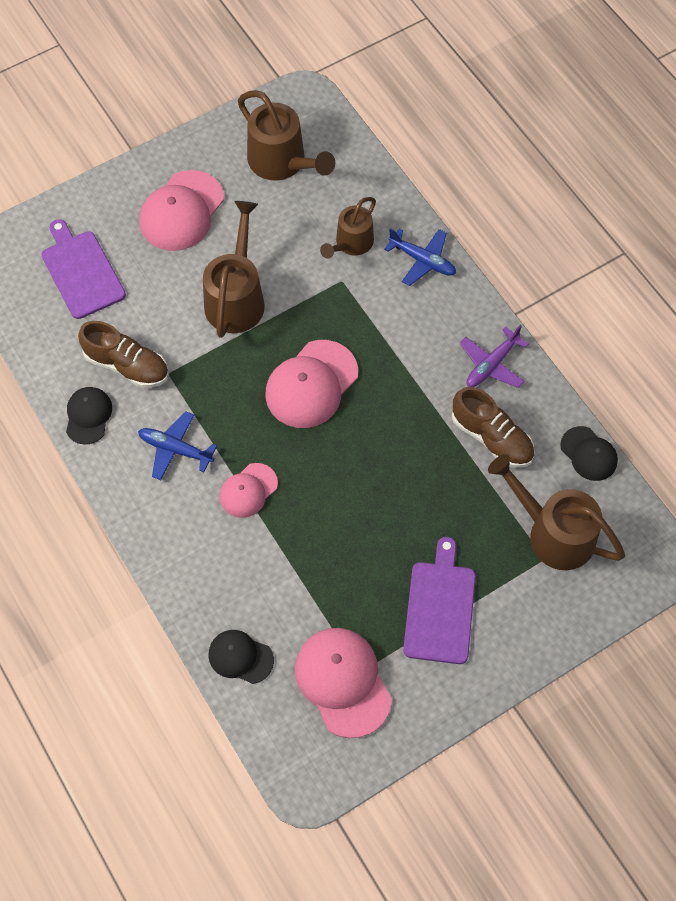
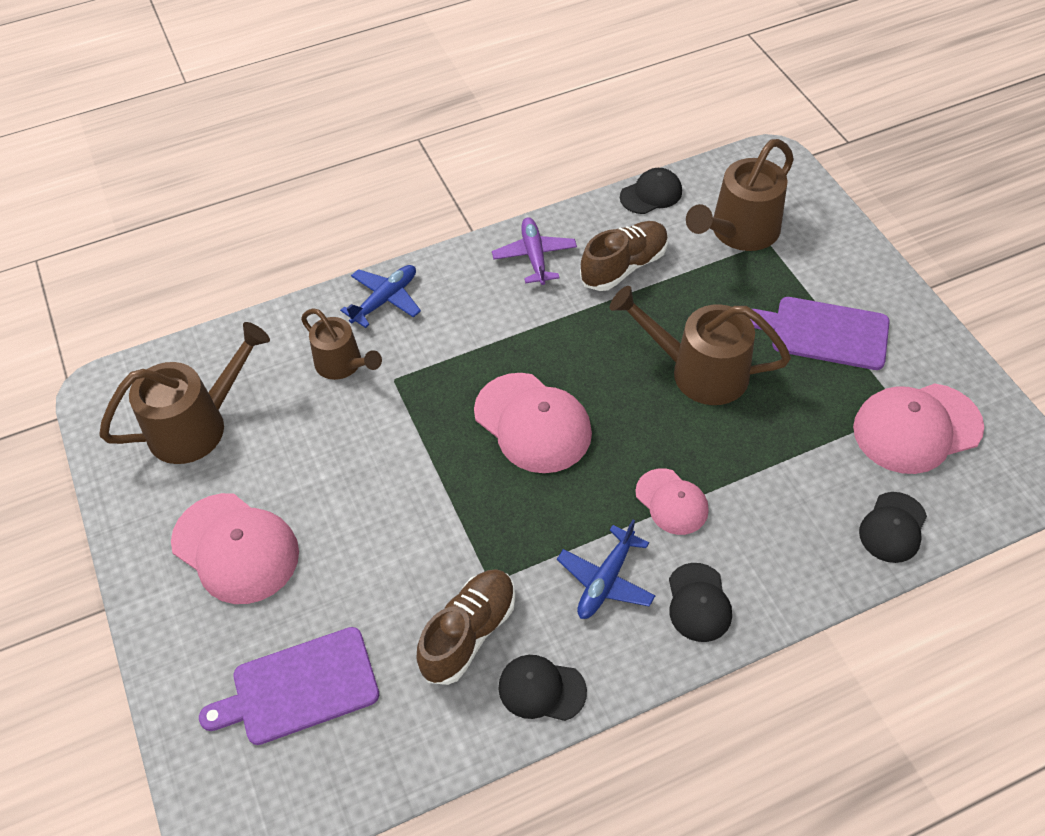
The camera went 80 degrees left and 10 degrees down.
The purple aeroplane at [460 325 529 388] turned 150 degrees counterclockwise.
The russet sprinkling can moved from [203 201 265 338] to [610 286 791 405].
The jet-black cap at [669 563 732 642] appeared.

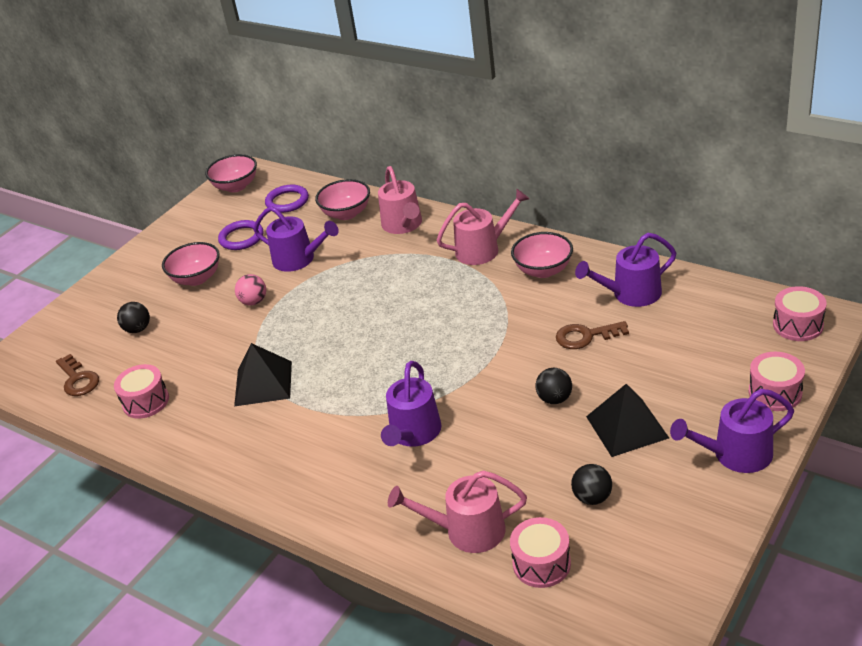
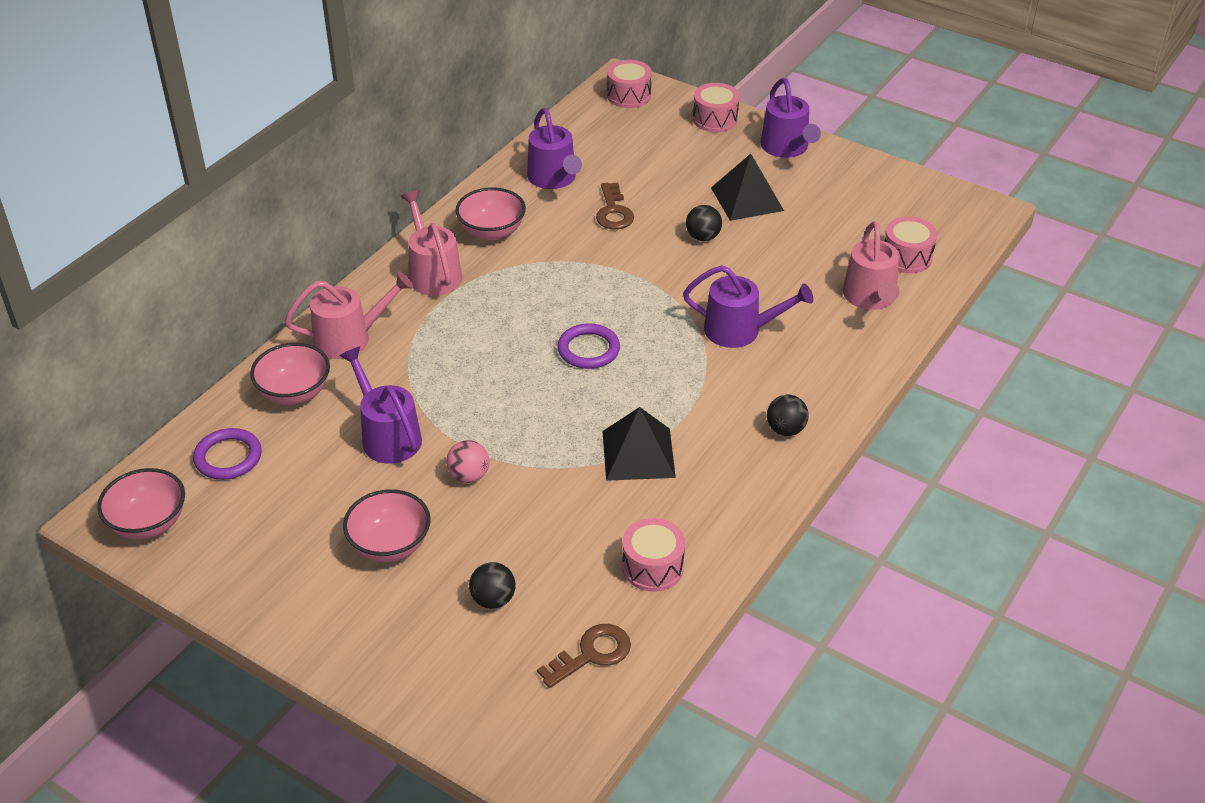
The camera went 95 degrees left and 5 degrees up.
The purple sprinkling can at [254 206 339 272] turned 60 degrees counterclockwise.
The purple torus moved from [218 220 263 250] to [557 323 620 369].
The jet-black play ball moved from [571 464 612 505] to [767 395 809 436].

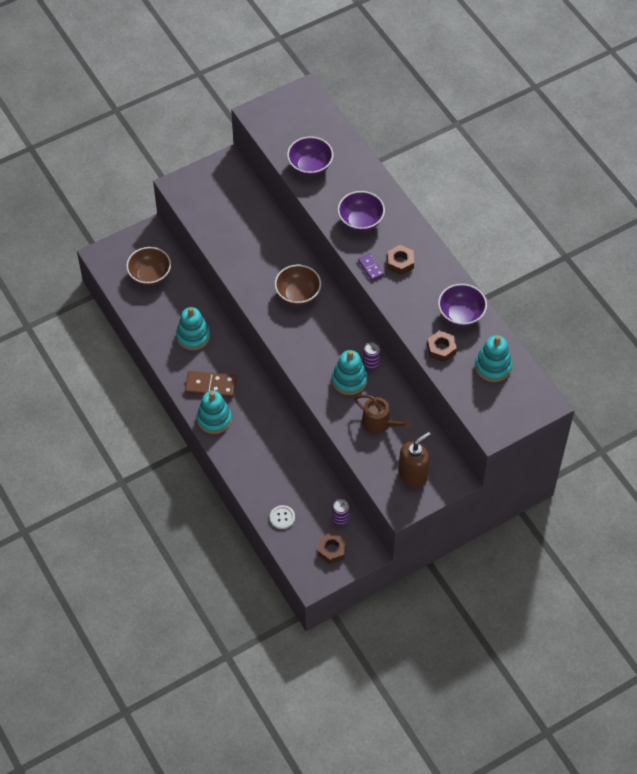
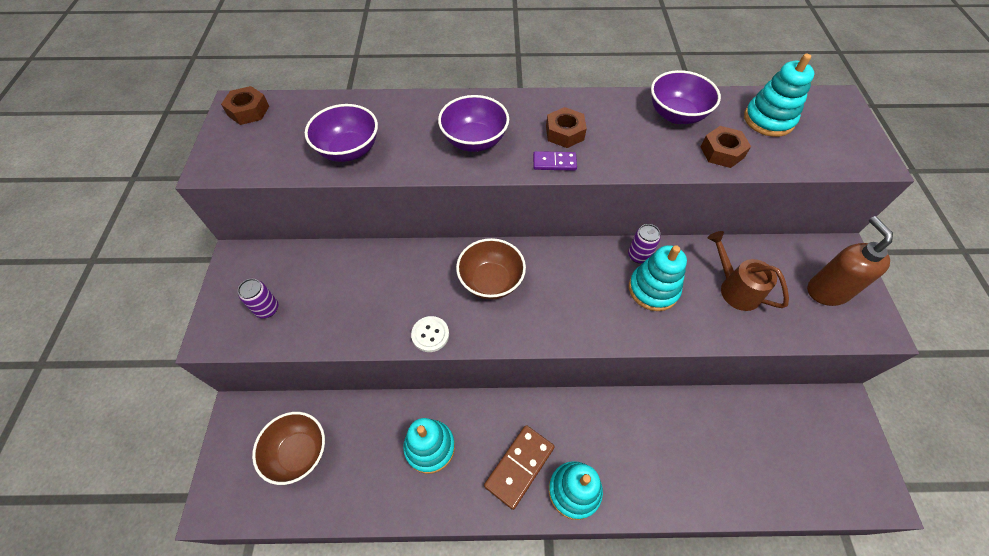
The camera went 60 degrees left and 0 degrees up.
The russet hexagon nut moved from [318 532 346 564] to [221 86 269 125].
The purple can moved from [332 499 350 526] to [238 279 278 318].
The pure white sewing button moved from [270 505 295 529] to [411 316 449 352].
The russet sprinkling can at [354 395 413 433] turned 105 degrees counterclockwise.

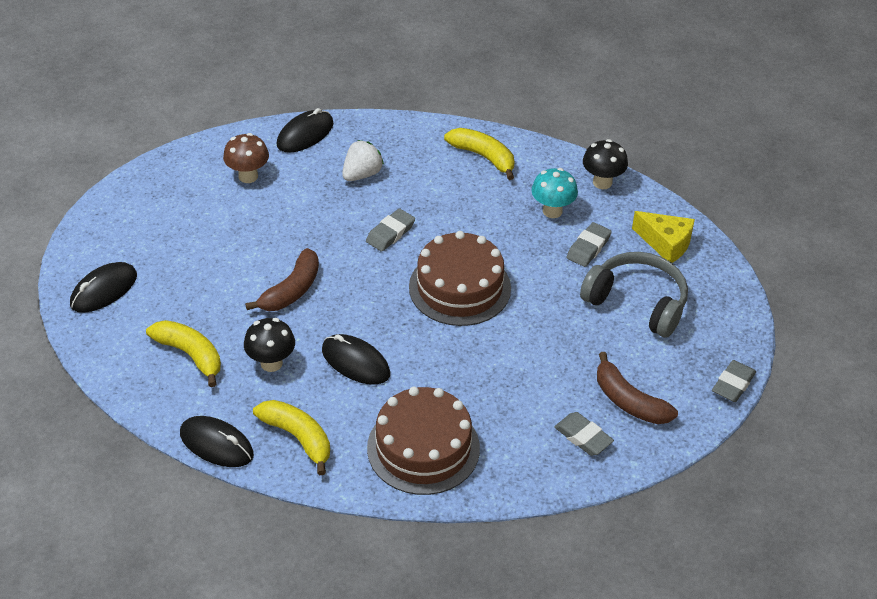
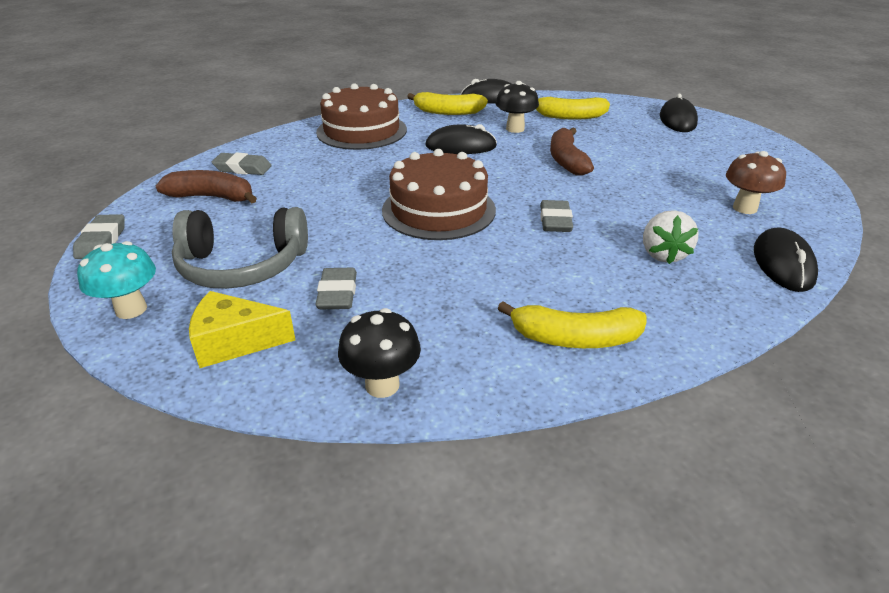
The camera went 145 degrees right and 10 degrees down.
The teal toadstool moved from [531 168 578 218] to [77 241 156 319].

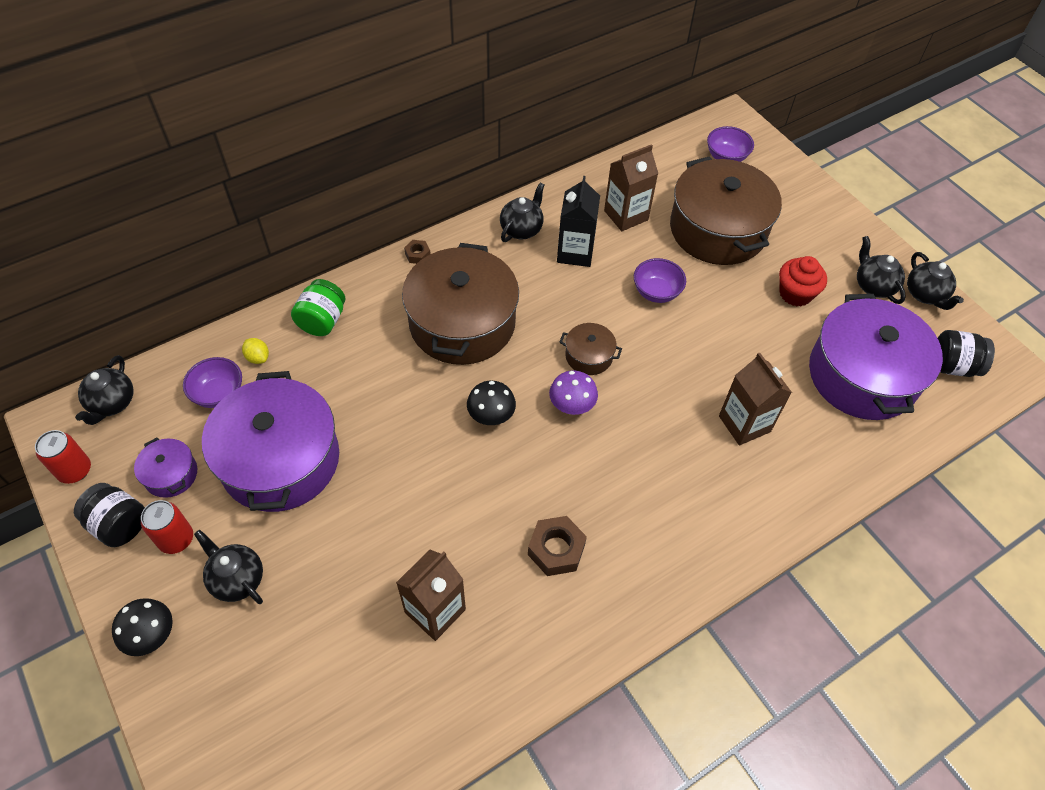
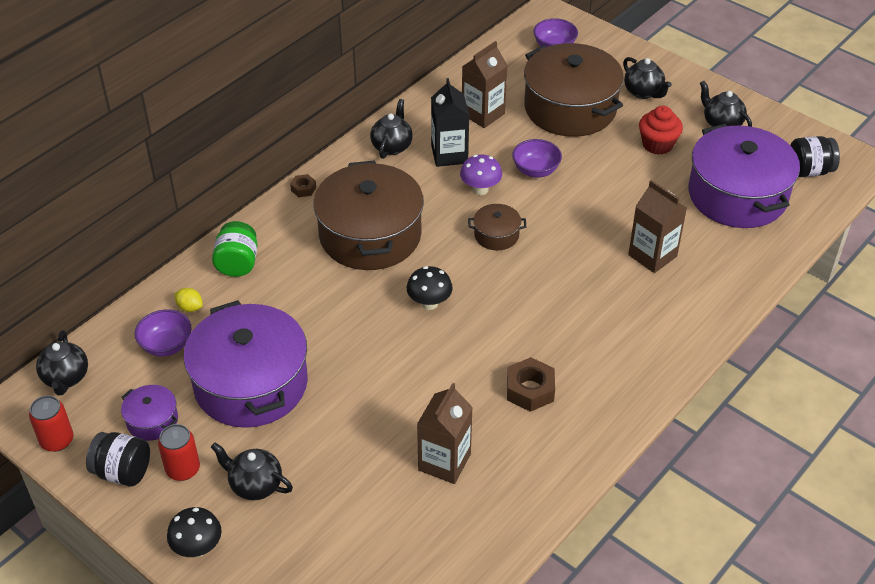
The camera went 15 degrees left and 10 degrees down.
The purple toadstool moved from [549 371 598 415] to [460 154 502 195].
The jet-black china teapot moved from [907 252 964 310] to [623 57 672 99].

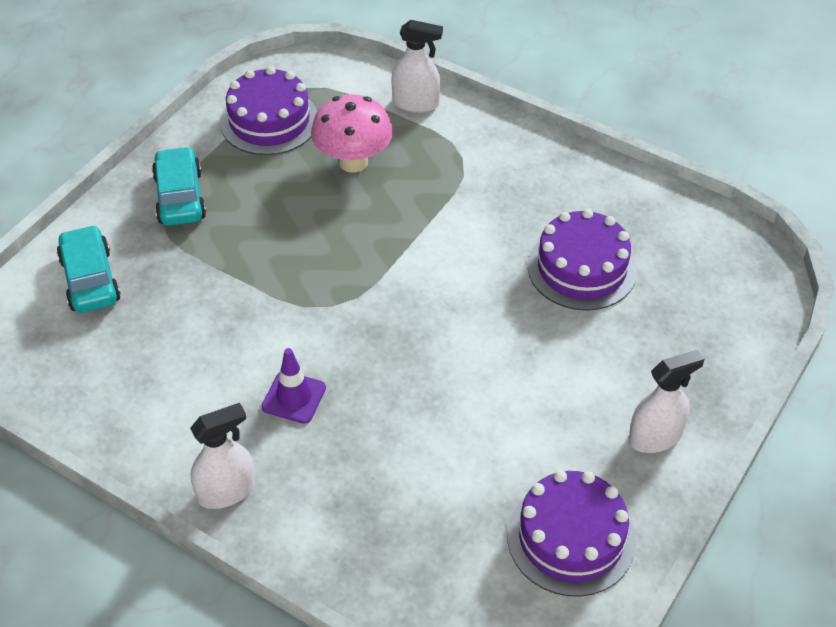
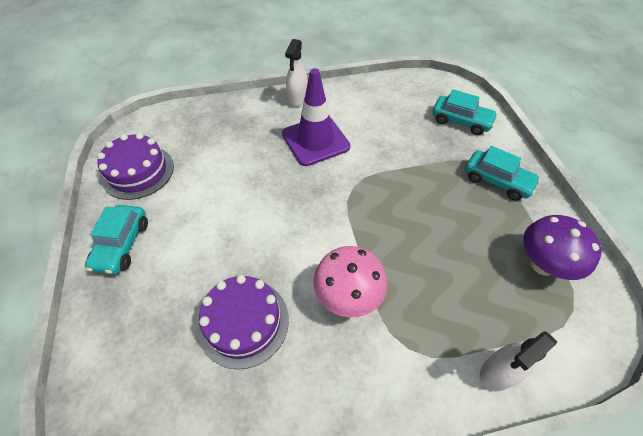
The camera went 135 degrees right and 5 degrees up.
The pure white spray cleaner at [629 349 705 453] was replaced by the teal automobile at [85 205 148 275].
The purple traffic cone at [262 348 326 424] changed to 1.88 times the size.
The rose-pink toadstool moved from [311 94 393 173] to [313 246 387 317].
The purple gateau at [220 66 317 155] was replaced by the purple toadstool at [523 215 602 280].

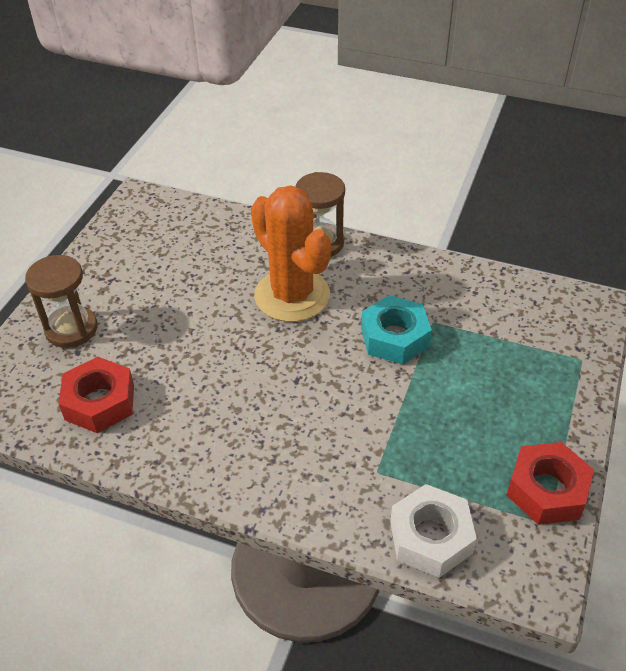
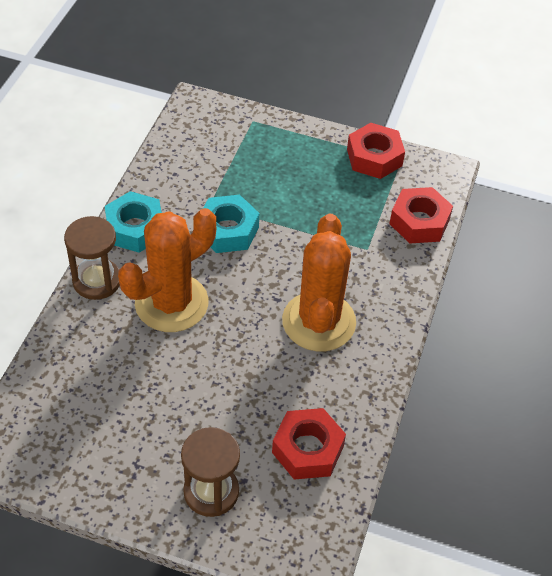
The camera went 95 degrees left and 5 degrees up.
The teal hexagon nut at [105 191 162 253] appeared.
The orange prickly plant at [282 214 356 351] appeared.
The pure white hexagon nut at [390 484 477 578] became the crimson hexagon nut at [389 187 453 243].

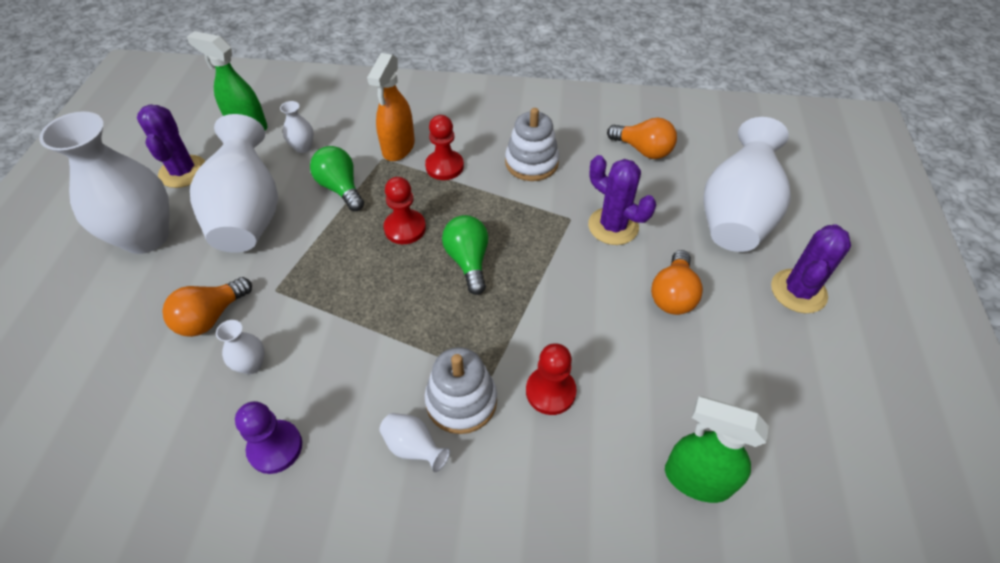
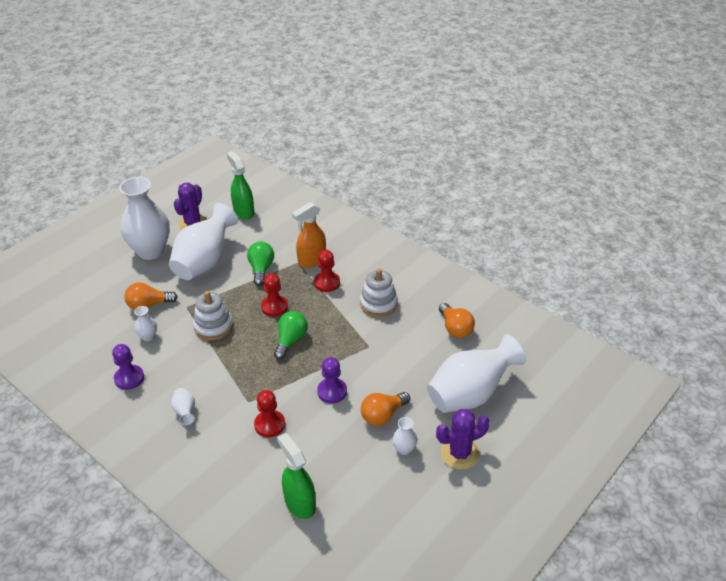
The camera went 35 degrees right and 10 degrees down.
The pure white ring stacker moved from [425 347 497 434] to [193 291 233 340].
The purple chess pawn at [317 357 347 404] appeared.
The pure white tall vase moved from [280 101 314 153] to [392 417 417 455].
The purple prickly plant at [588 155 656 245] disappeared.

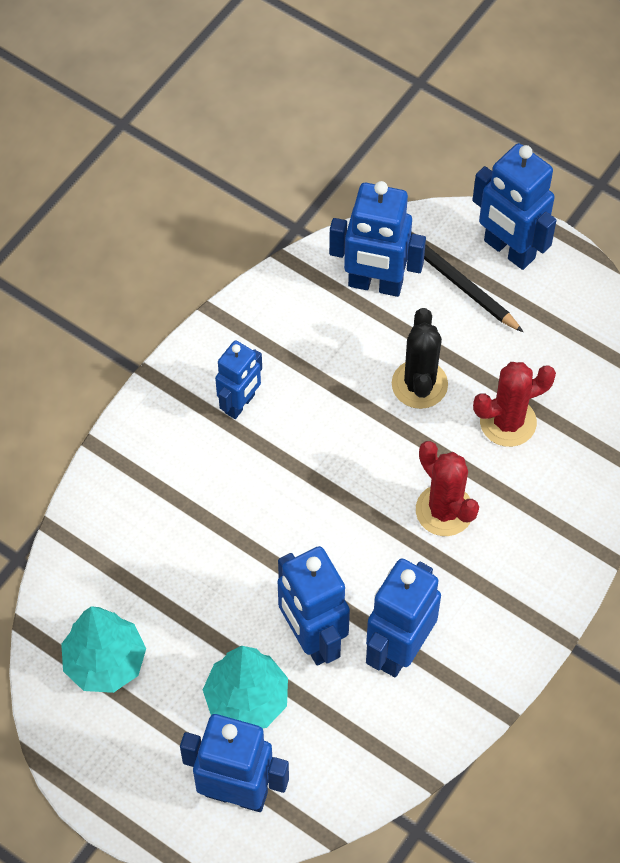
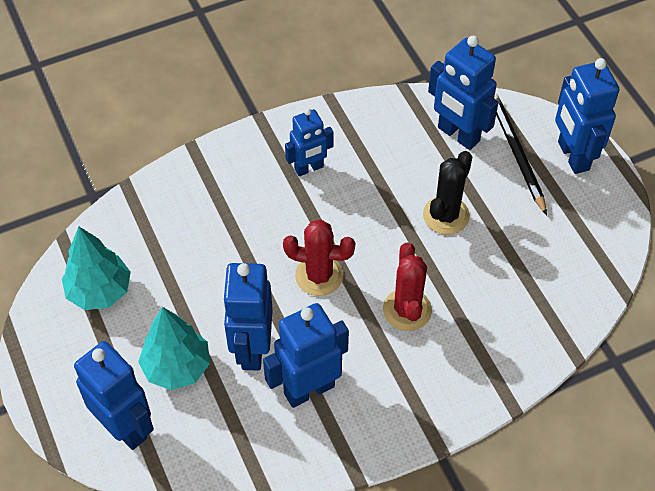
The camera went 30 degrees right and 5 degrees down.
The crimson prickly plant moved from [473 362 556 447] to [283 220 355 296].

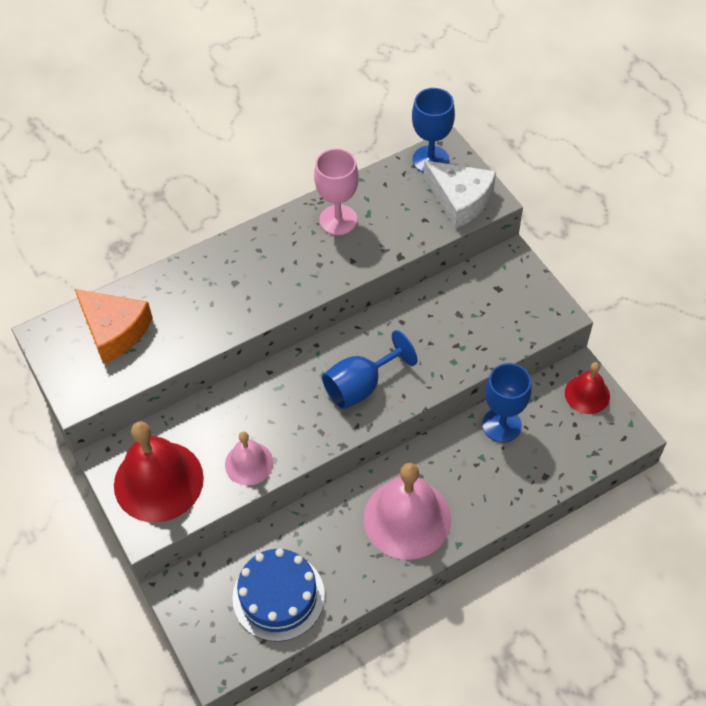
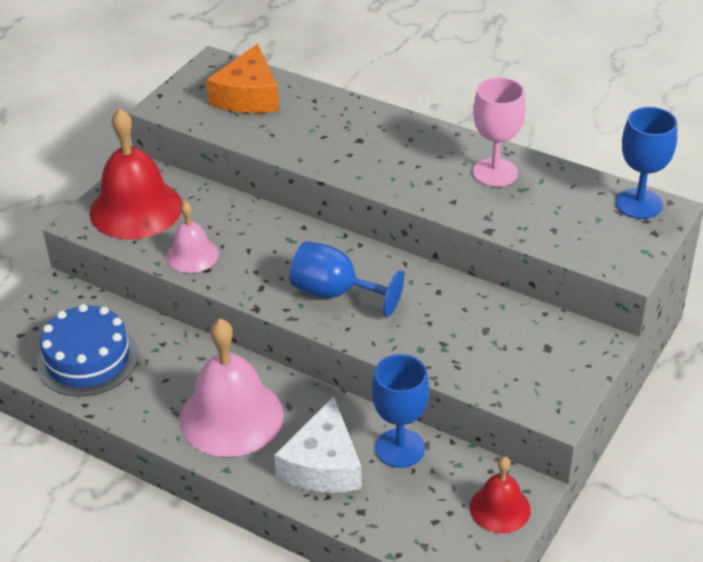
The camera went 60 degrees right and 15 degrees down.
The pure white piece of cheese moved from [424 160 496 229] to [274 396 362 493].

